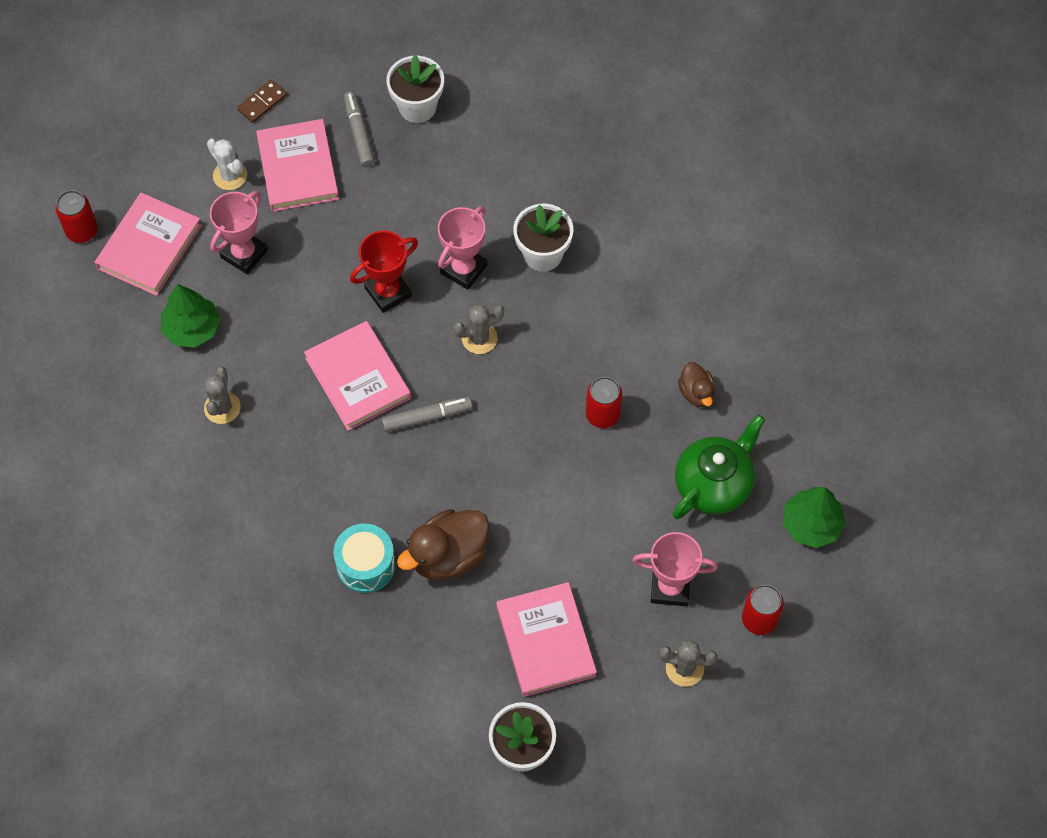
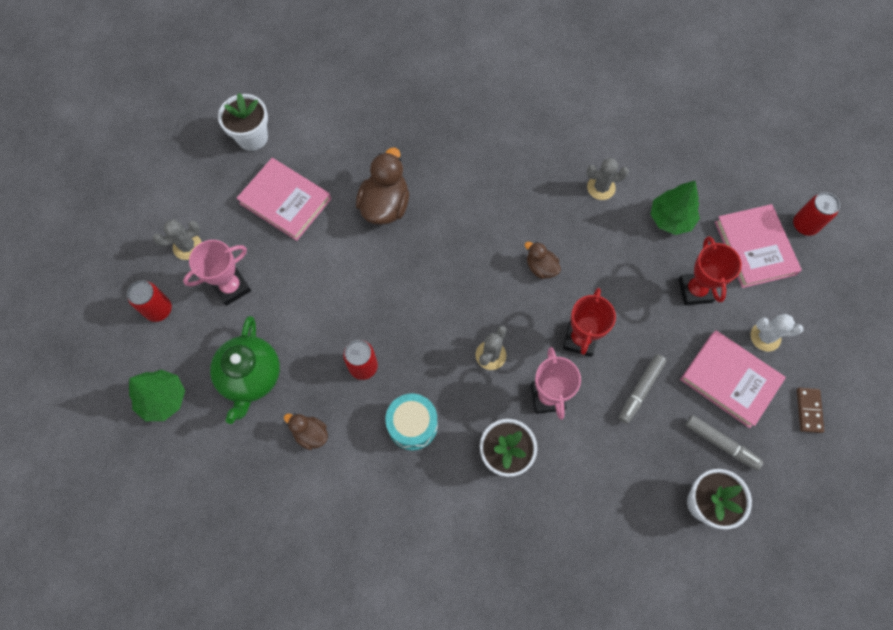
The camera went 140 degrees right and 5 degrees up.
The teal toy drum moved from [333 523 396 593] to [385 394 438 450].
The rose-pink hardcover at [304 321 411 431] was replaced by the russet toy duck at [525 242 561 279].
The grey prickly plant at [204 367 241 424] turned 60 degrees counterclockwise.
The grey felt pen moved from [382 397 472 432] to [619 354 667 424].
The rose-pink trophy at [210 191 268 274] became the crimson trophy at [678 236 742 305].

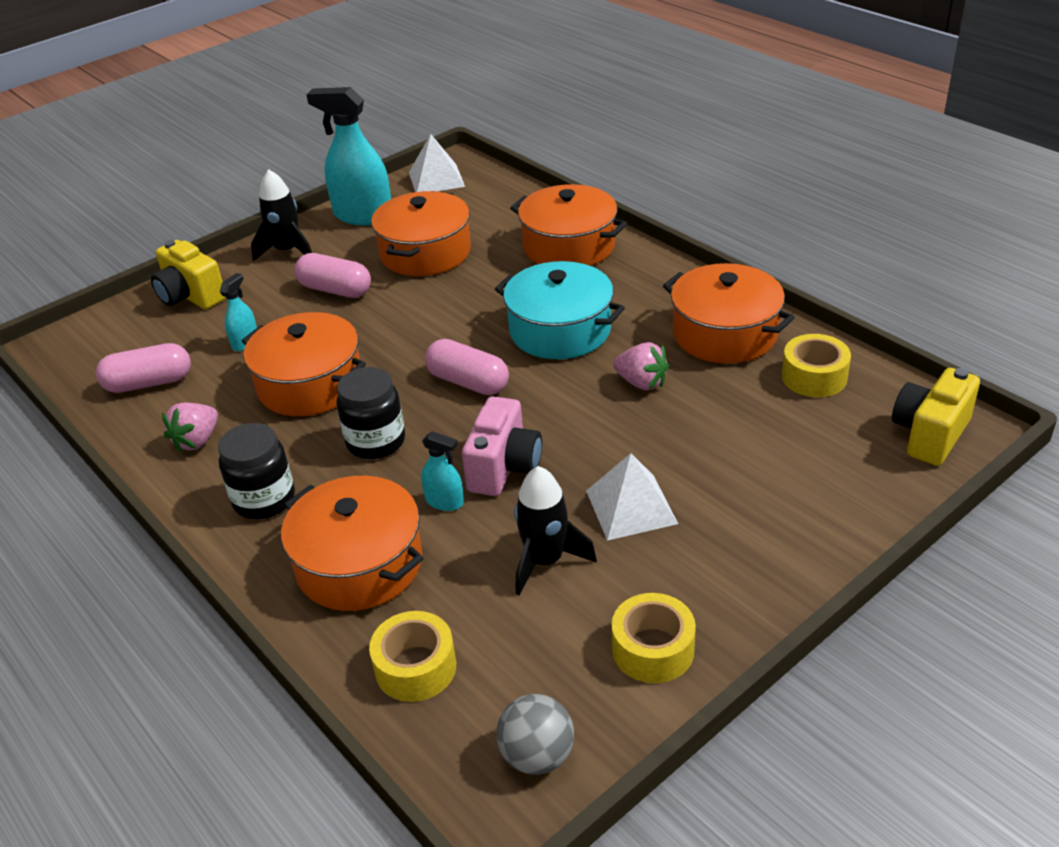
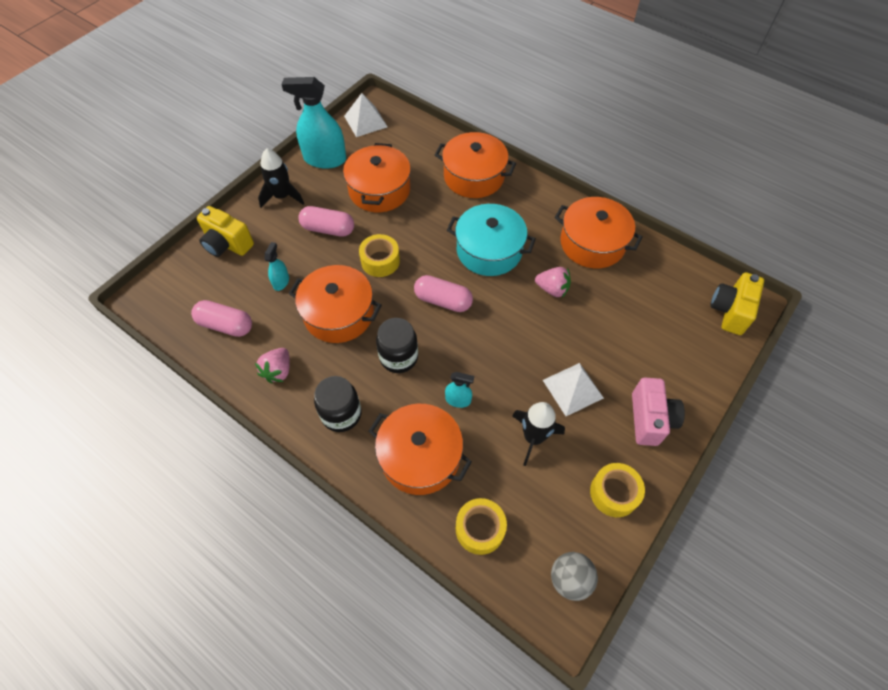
The camera went 15 degrees left and 20 degrees up.
The rose-pink pill shape at [96 343 191 393] turned 45 degrees clockwise.
The yellow roll of tape moved from [782 334 851 397] to [359 234 400 277].
The rose-pink camera moved from [462 396 542 496] to [632 378 685 446].

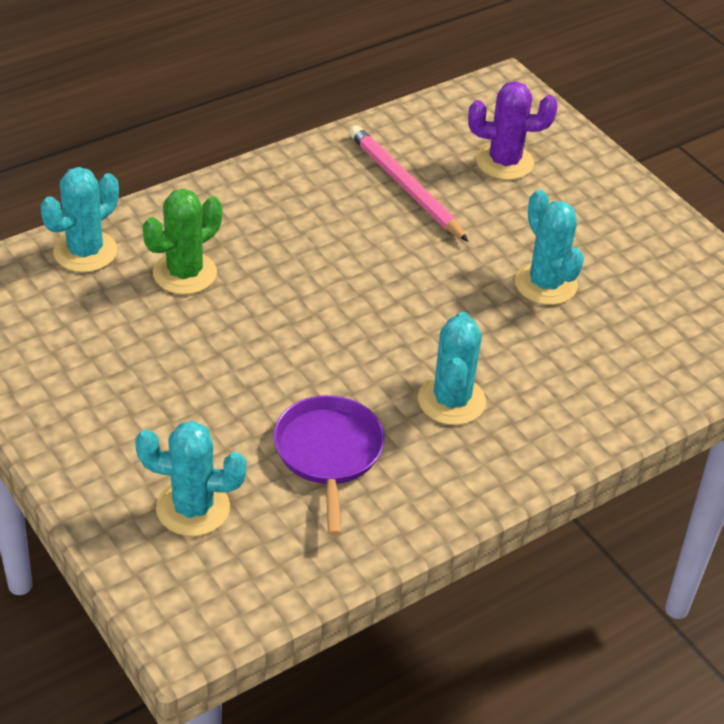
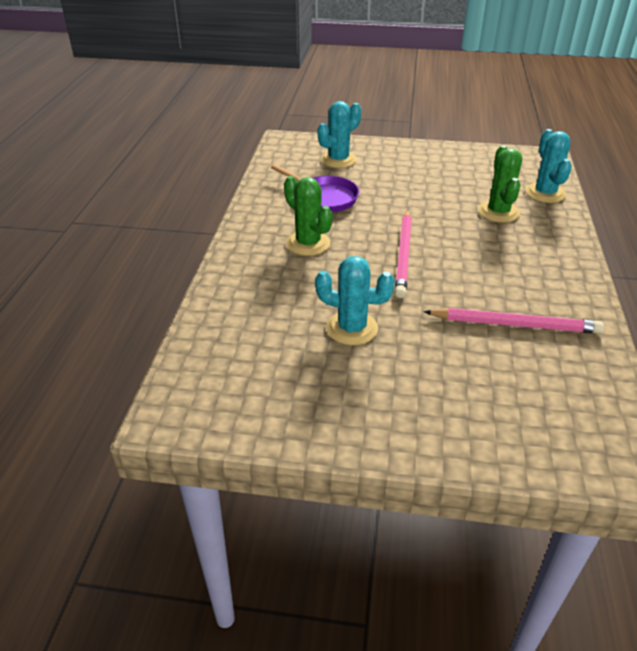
The camera went 135 degrees right and 5 degrees down.
The teal prickly plant at [418 312 486 425] became the green prickly plant at [284 176 333 256].
The rose-pink wooden pencil at [395 209 412 298] appeared.
The purple prickly plant at [468 81 558 180] disappeared.

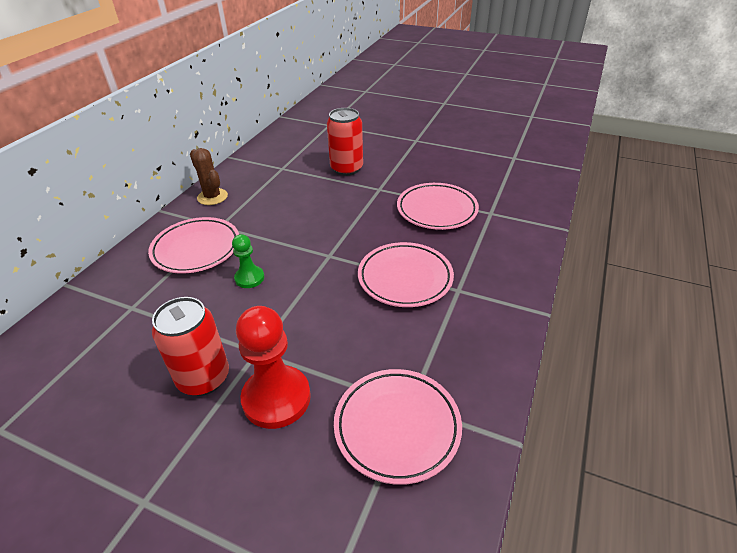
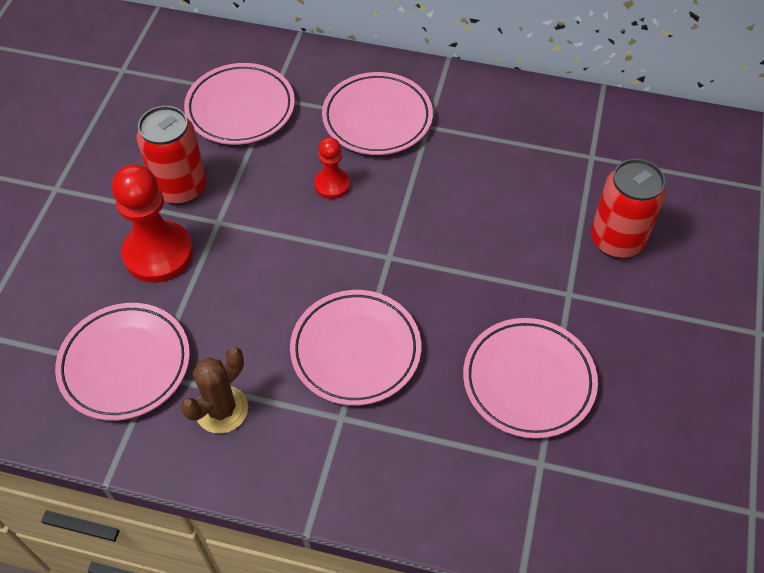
The camera went 80 degrees right and 15 degrees up.
The russet prickly plant moved from [190 148 228 205] to [181 347 248 434].
The rose-pink plate at [184 63 295 145] appeared.
The green chess pawn at [232 234 264 288] became the crimson chess pawn at [314 137 350 199].

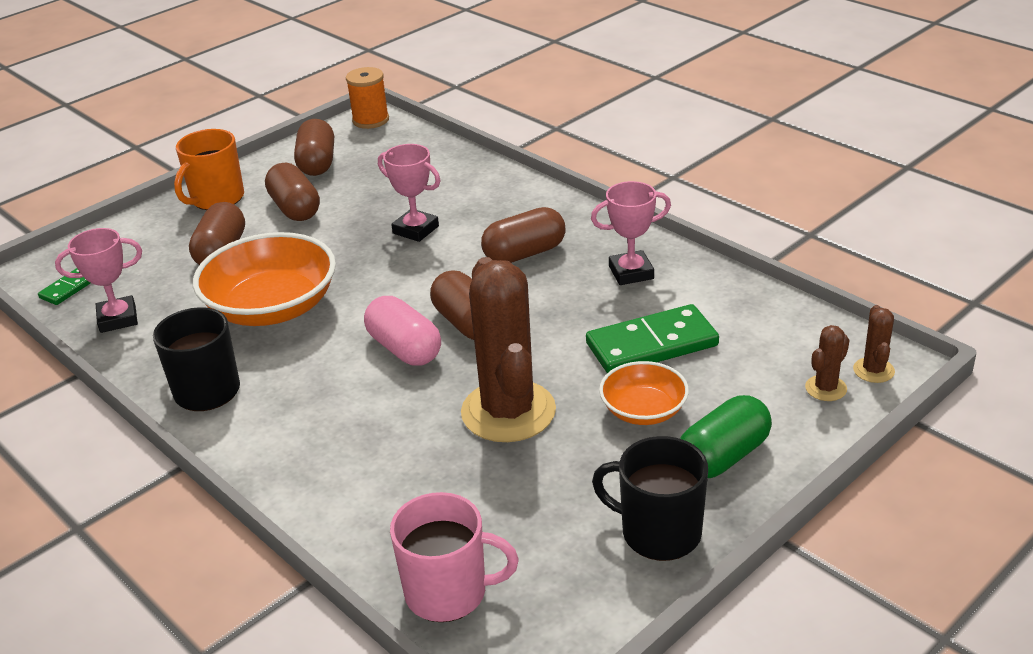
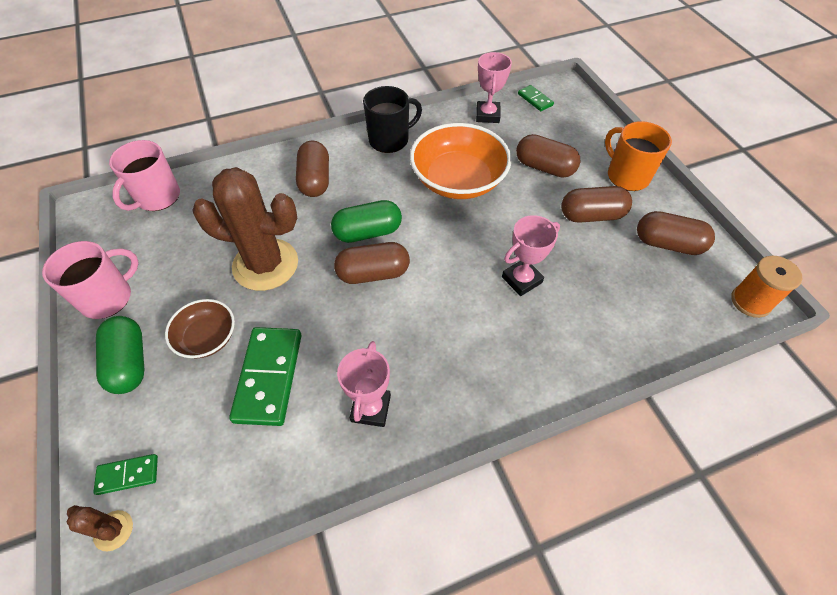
The camera went 110 degrees right and 20 degrees up.
The jet-black coffee mug at [592 436 708 561] became the rose-pink coffee mug at [42 241 139 319].
The russet prickly plant at [805 325 850 401] was replaced by the green domino piece at [93 454 158 495].
The orange deep dish at [599 361 689 425] became the russet deep dish at [165 299 235 358].
The russet pill shape moved from [481 207 566 263] to [296 141 329 197].
The rose-pink pill shape at [364 296 441 366] became the green pill shape at [331 200 402 243].

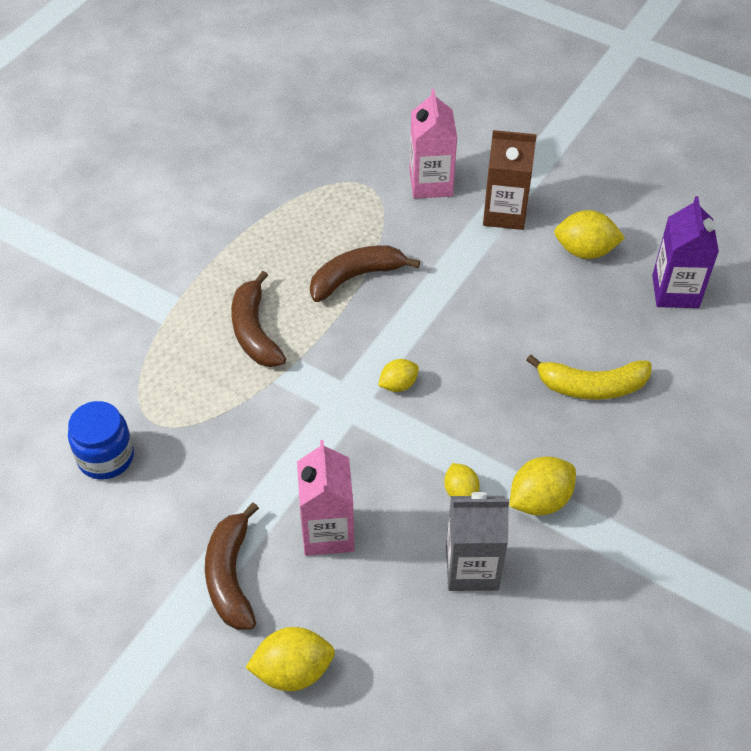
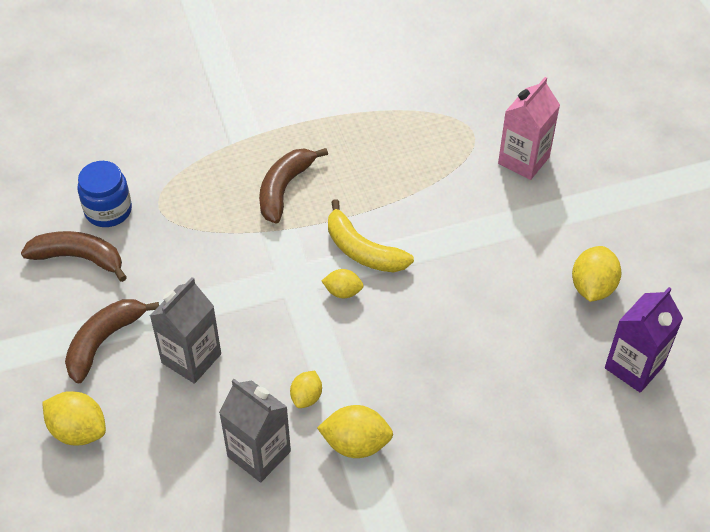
The camera went 40 degrees right and 0 degrees up.
The russet toy banana moved from [310 245 420 302] to [21 231 127 282].
The rose-pink milk carton at [297 440 355 556] became the grey milk carton at [150 277 221 384].
The yellow toy banana moved from [526 355 652 400] to [328 199 414 272].
The yellow citrus fruit at [554 210 625 259] turned 60 degrees clockwise.
The russet milk carton at [483 130 537 230] disappeared.

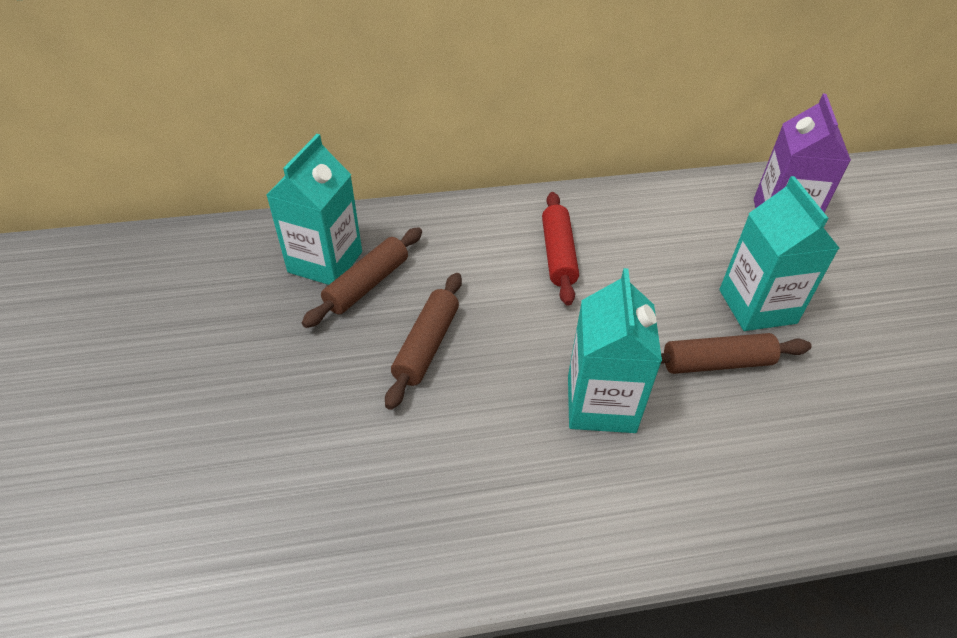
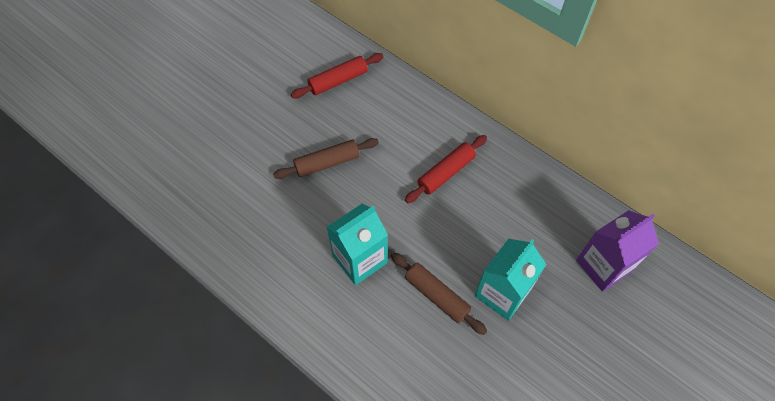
The camera went 50 degrees right and 15 degrees up.
The teal milk carton at [266 134 362 285] was replaced by the crimson rolling pin at [291 53 384 99].
The russet rolling pin at [302 227 422 328] disappeared.

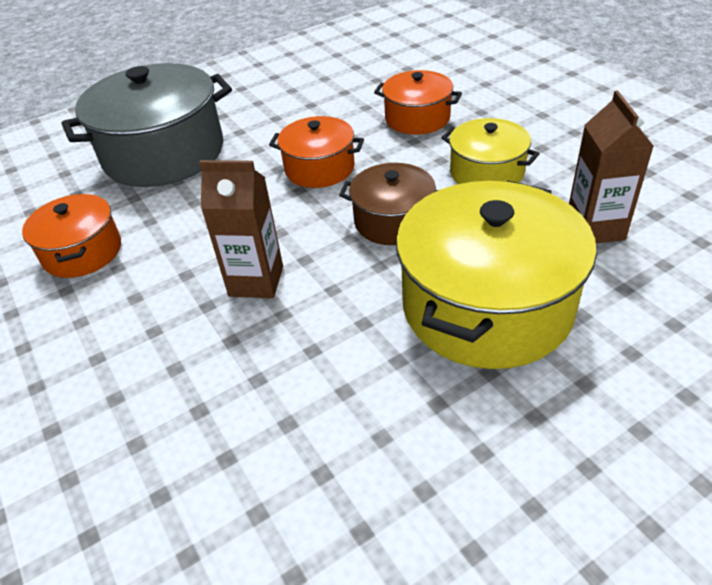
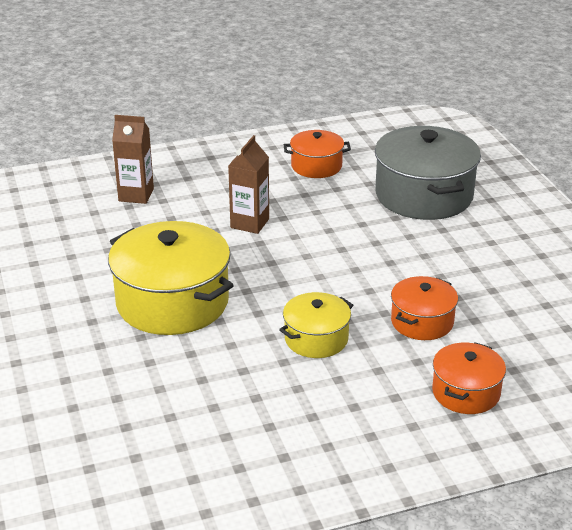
The camera went 100 degrees right and 10 degrees down.
The russet milk carton moved from [569 90 653 243] to [112 115 154 204].
The orange cooking pot moved from [269 116 364 188] to [432 342 506 414].
The russet cooking pot at [339 163 438 245] disappeared.

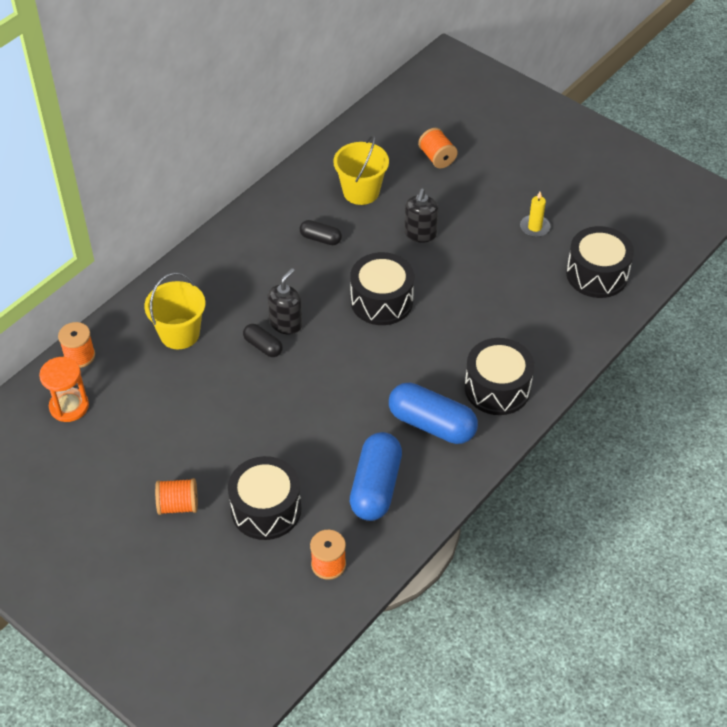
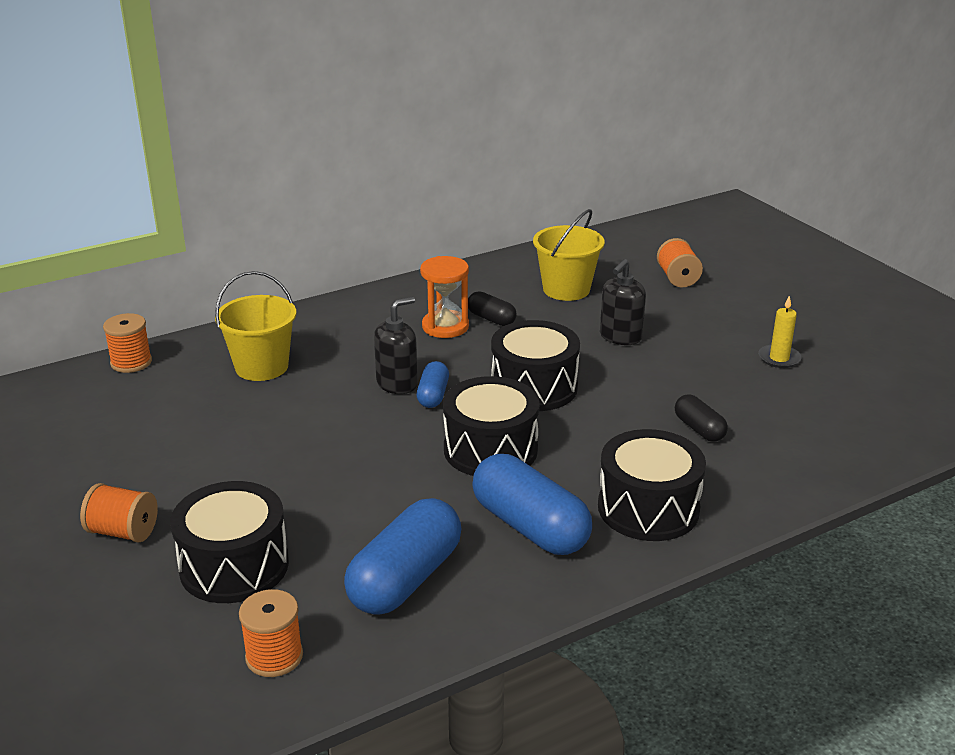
The camera went 20 degrees right and 20 degrees down.
The blue pill shape at [417 361 449 408] appeared.
The orange sand timer moved from [39 357 89 422] to [420 256 469 338].
The jet-black toy drum moved from [566 226 634 298] to [443 376 539 476].
The jet-black pill shape moved from [243 324 283 357] to [675 394 728 442].

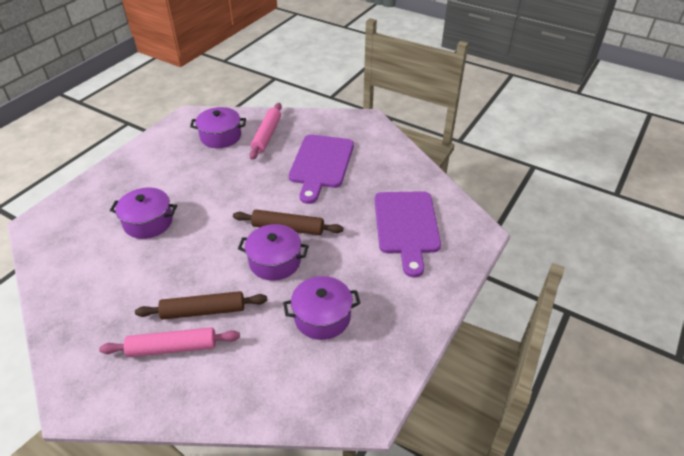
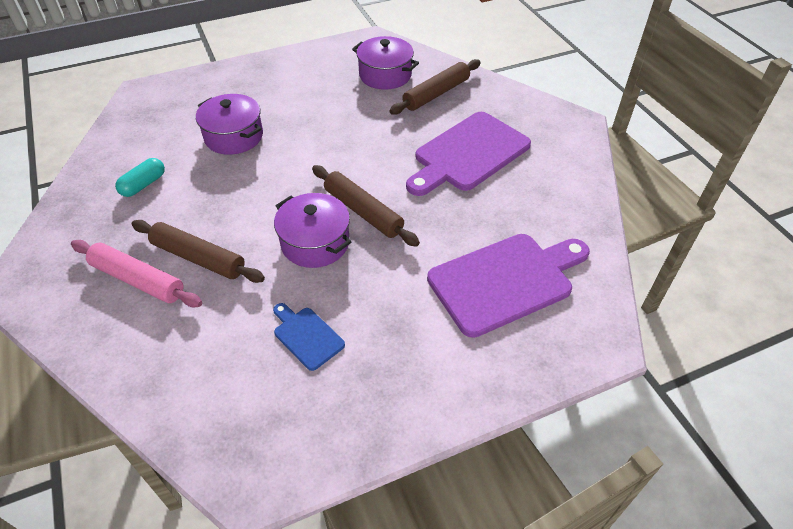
The camera went 35 degrees right and 5 degrees up.
The teal pill shape at [115 158 165 197] appeared.
The purple cooking pot at [283 276 361 340] was replaced by the blue cutting board at [273 303 345 371].
The rose-pink rolling pin at [249 103 282 160] became the russet rolling pin at [389 59 481 115].
The purple cutting board at [375 191 441 278] turned 150 degrees counterclockwise.

